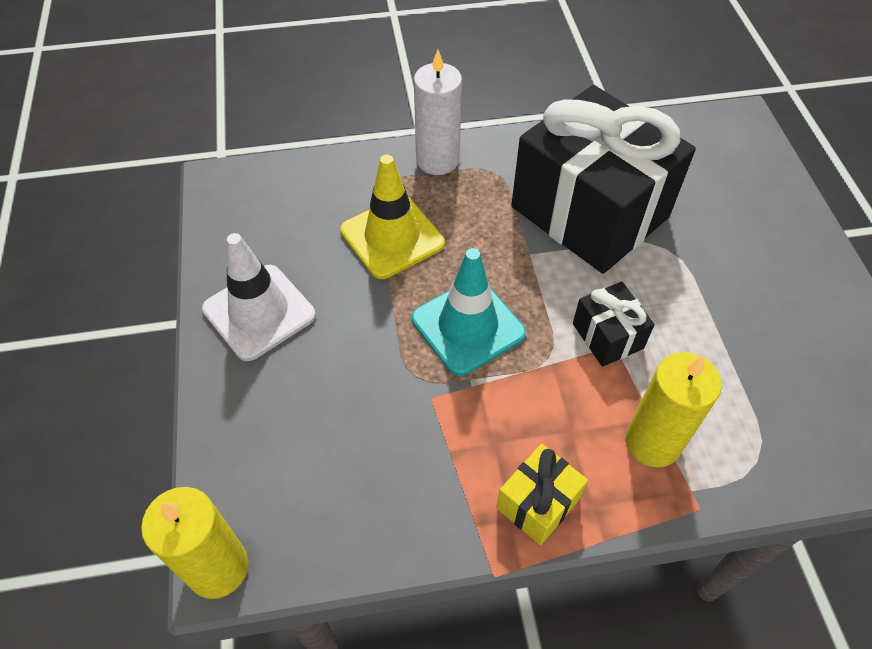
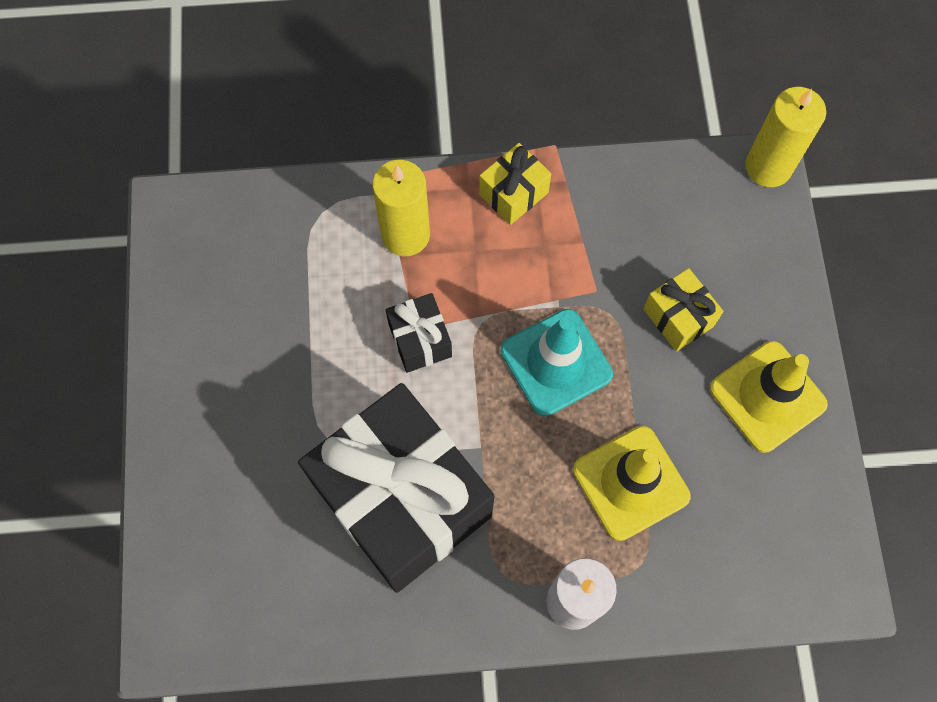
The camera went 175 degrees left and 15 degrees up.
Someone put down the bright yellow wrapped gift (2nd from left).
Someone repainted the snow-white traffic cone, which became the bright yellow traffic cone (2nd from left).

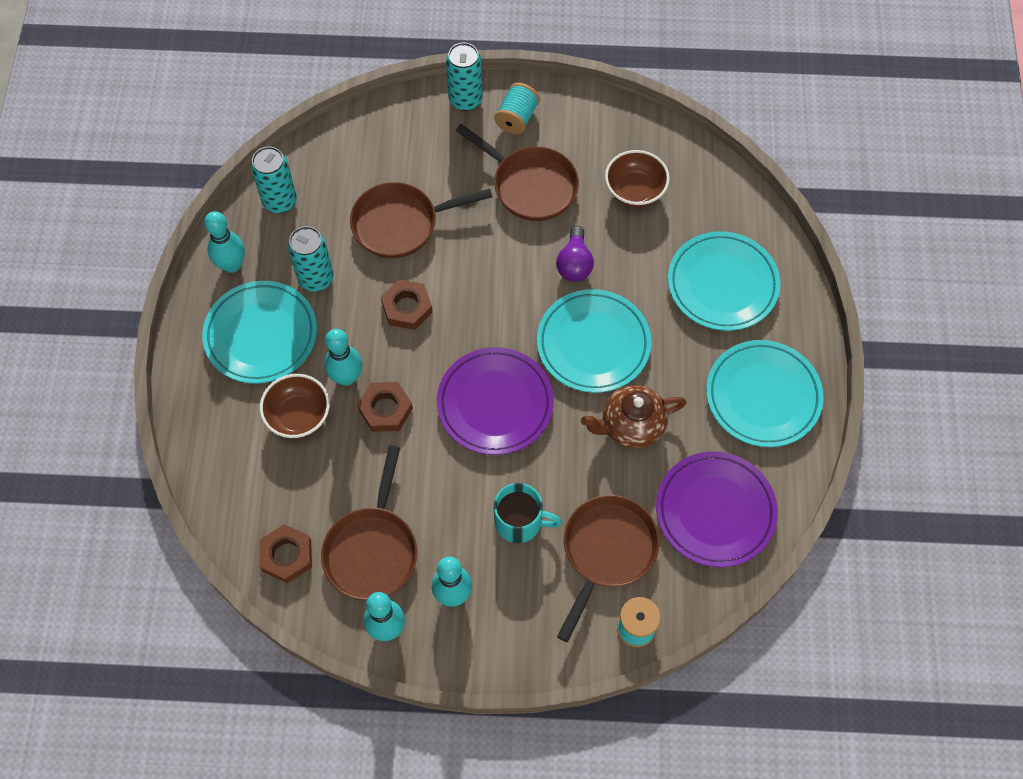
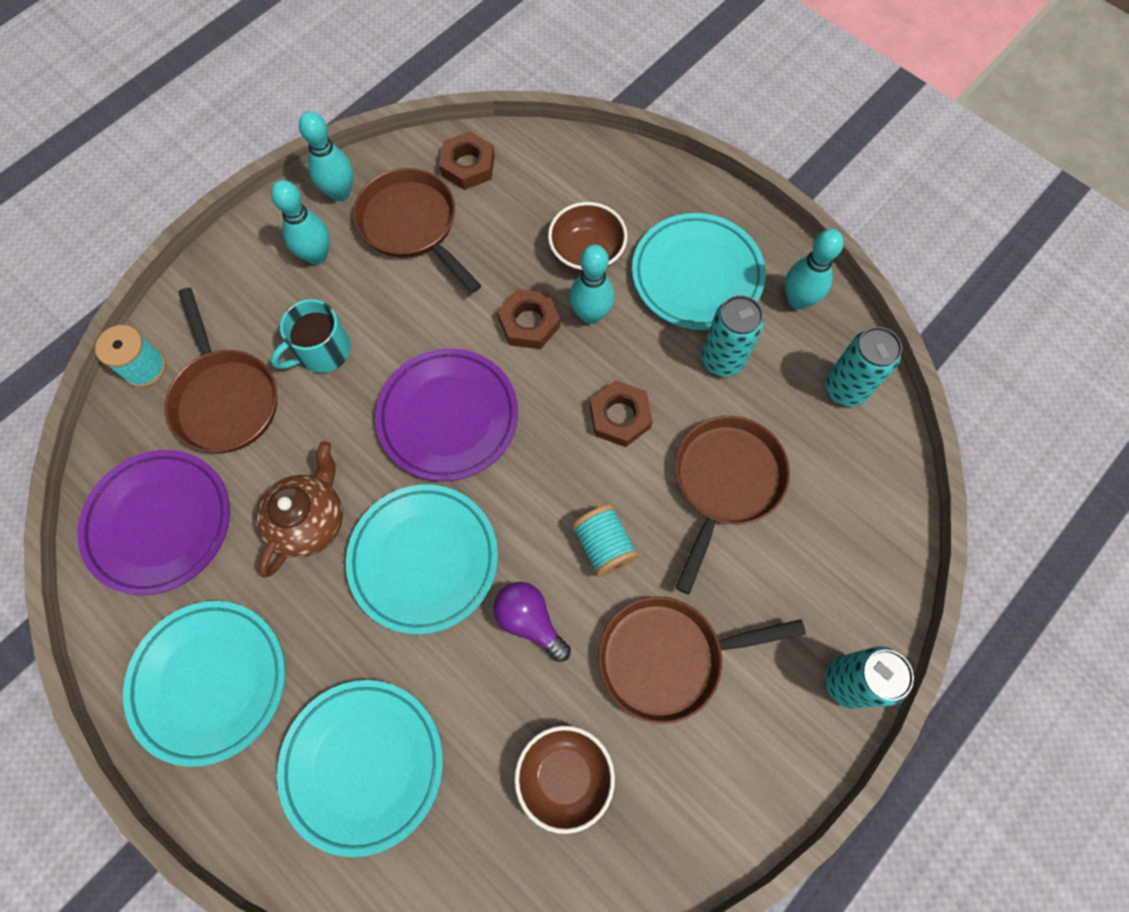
The camera went 130 degrees right and 5 degrees up.
Someone carried the turquoise reel of thread (1st from left in the first image).

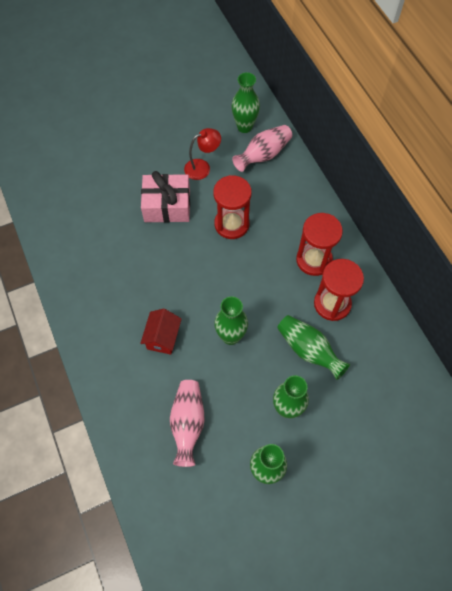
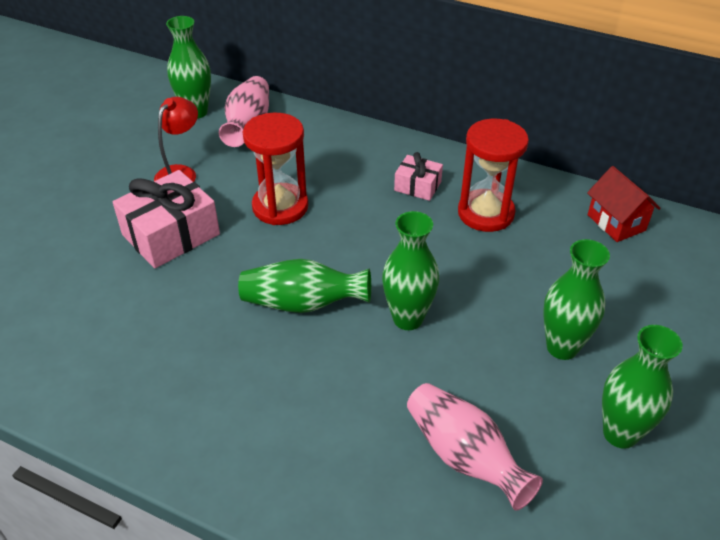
The camera went 40 degrees left and 20 degrees down.
Someone carried the crimson toy house.
Someone carried the green tall vase (5th from left in the first image).
Someone swapped the crimson sandglass (2nd from left) for the pink wrapped gift (2nd from left).

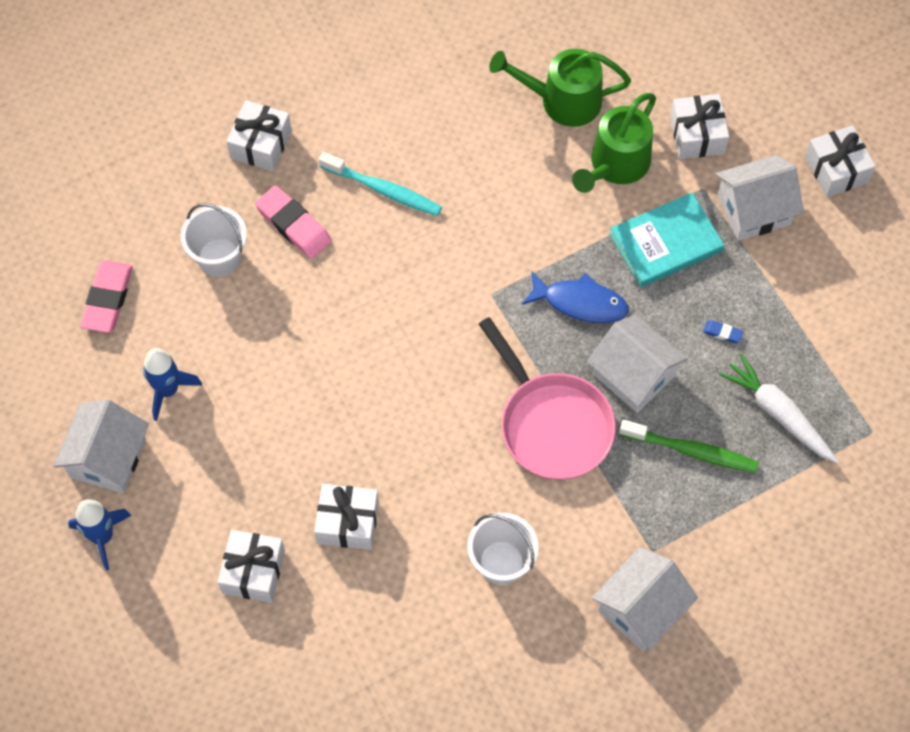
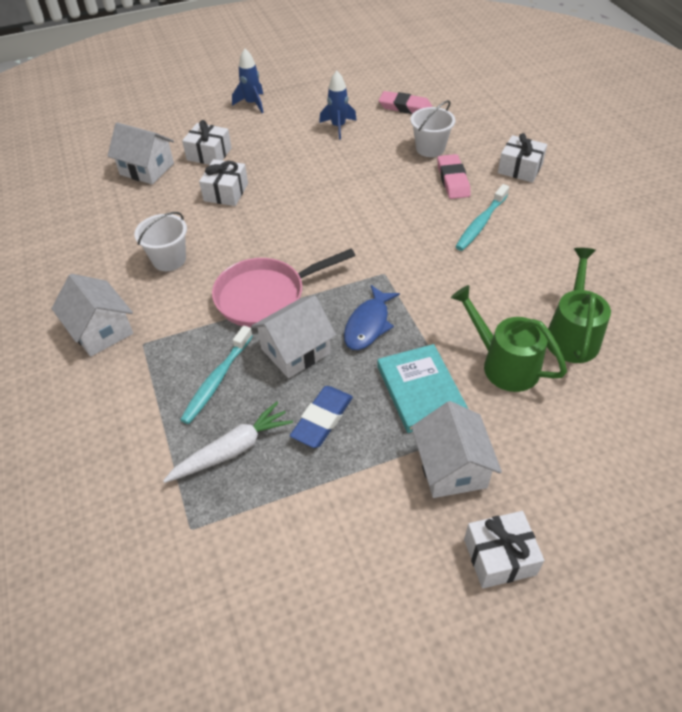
The camera went 100 degrees right and 15 degrees down.
Someone took away the snow-white wrapped gift (4th from left).
Someone carried the snow-white toy house (1st from left in the first image).
Someone repainted the green toothbrush, which became the turquoise toothbrush (1st from left).
Someone rotated the pink gum eraser (2nd from left) by 60 degrees counterclockwise.
Someone scaled the royal blue gum eraser by 2.21.

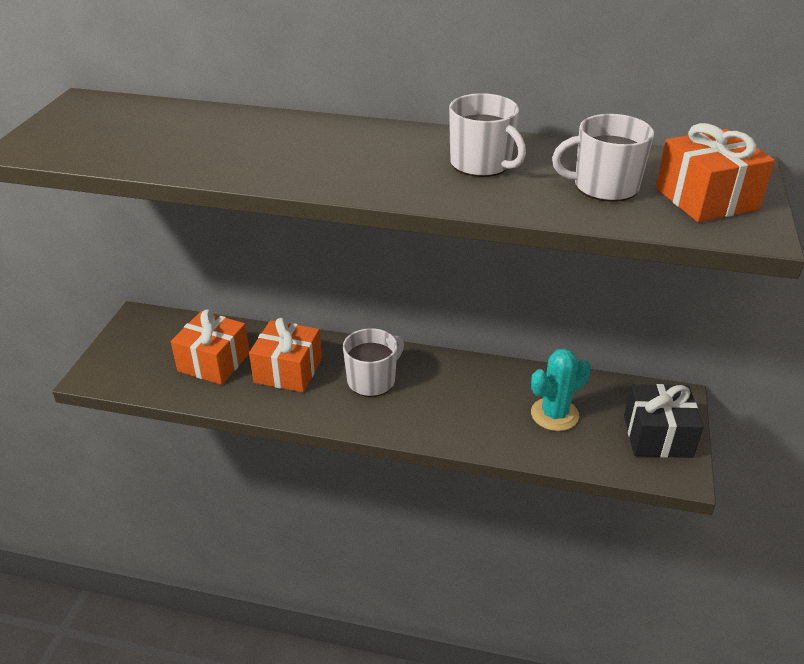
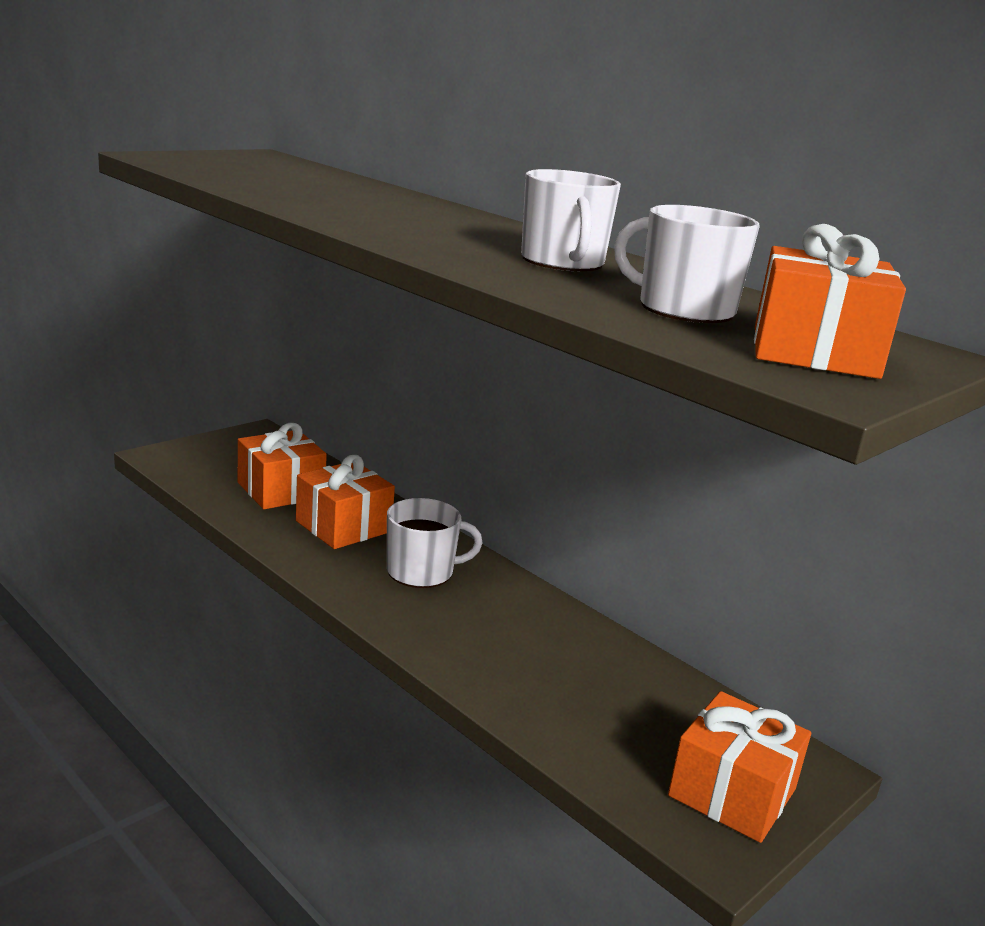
The camera went 30 degrees right and 15 degrees down.
Someone took away the turquoise prickly plant.
Someone repainted the jet-black wrapped gift, which became the orange wrapped gift (3rd from left).

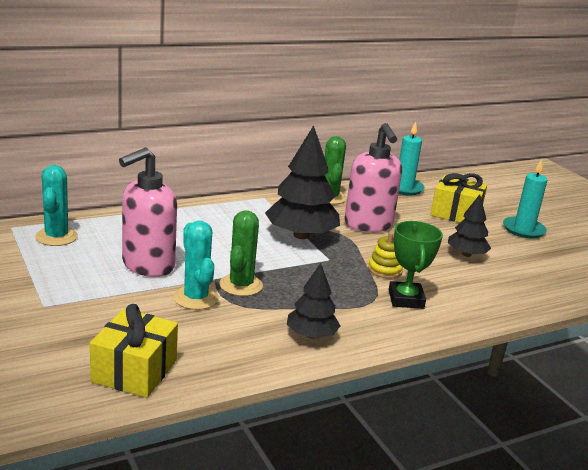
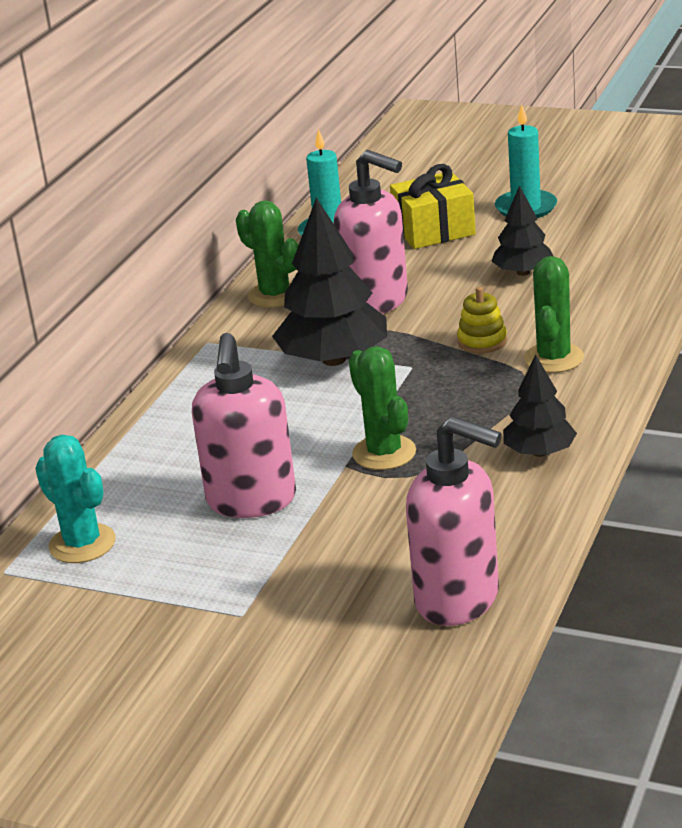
The camera went 35 degrees left and 5 degrees up.
Someone took away the turquoise prickly plant (2nd from left).
Someone swapped the bright yellow wrapped gift (1st from left) for the pink pump bottle (3rd from left).
Someone swapped the green award cup for the green prickly plant (3rd from left).

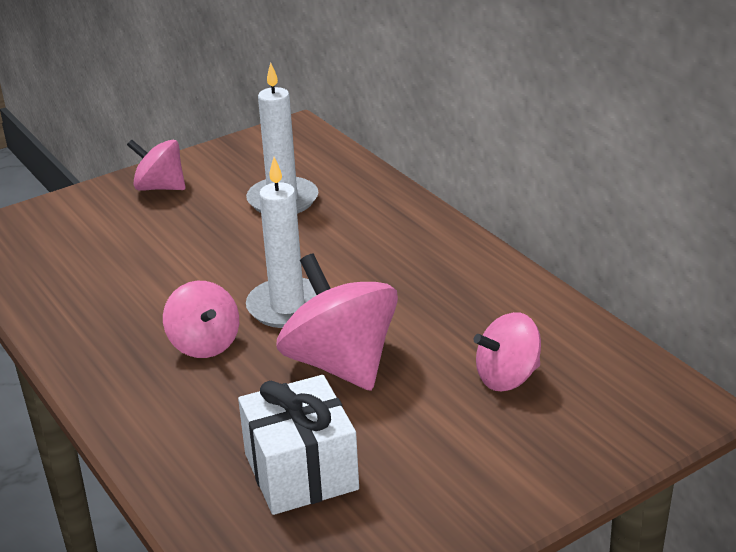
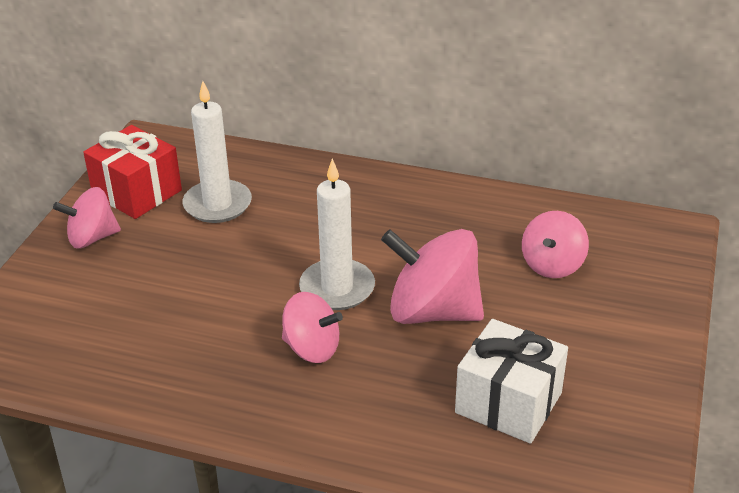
The camera went 40 degrees left and 5 degrees up.
Someone put down the crimson wrapped gift.

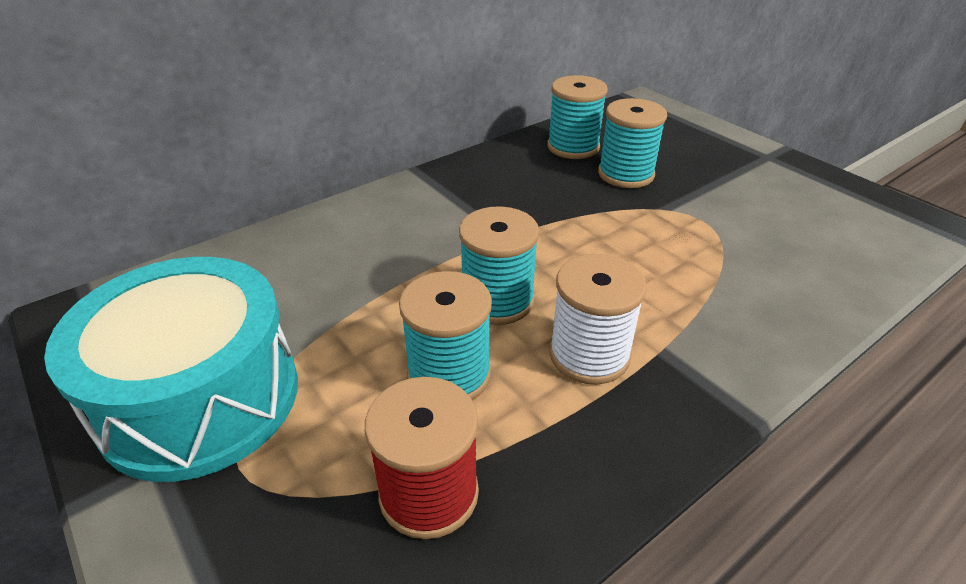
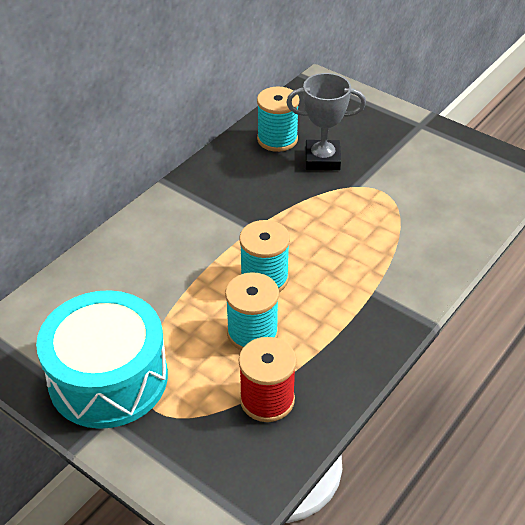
The camera went 15 degrees left and 5 degrees up.
Someone took away the snow-white reel of thread.
Someone swapped the turquoise reel of thread (4th from left) for the grey award cup.

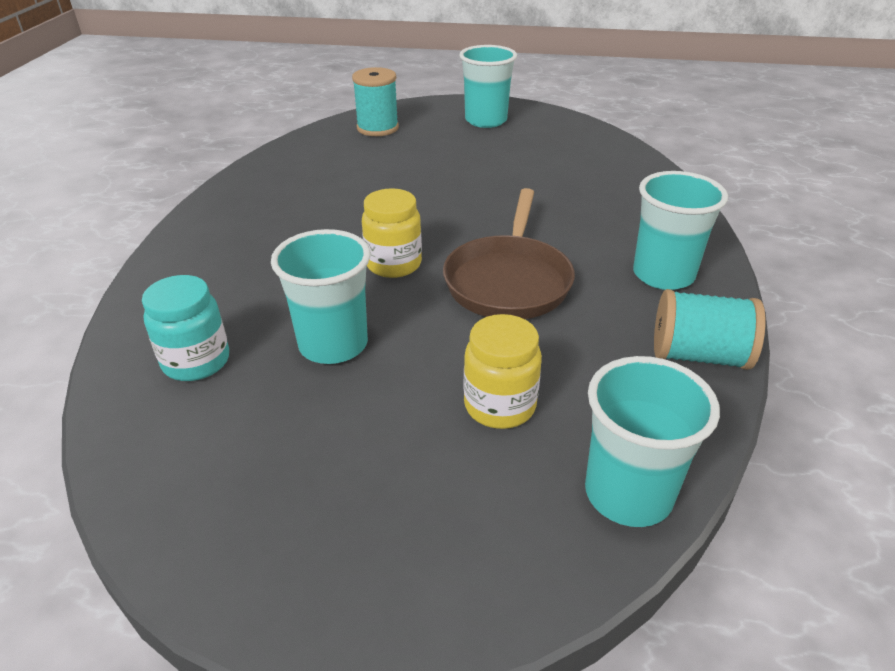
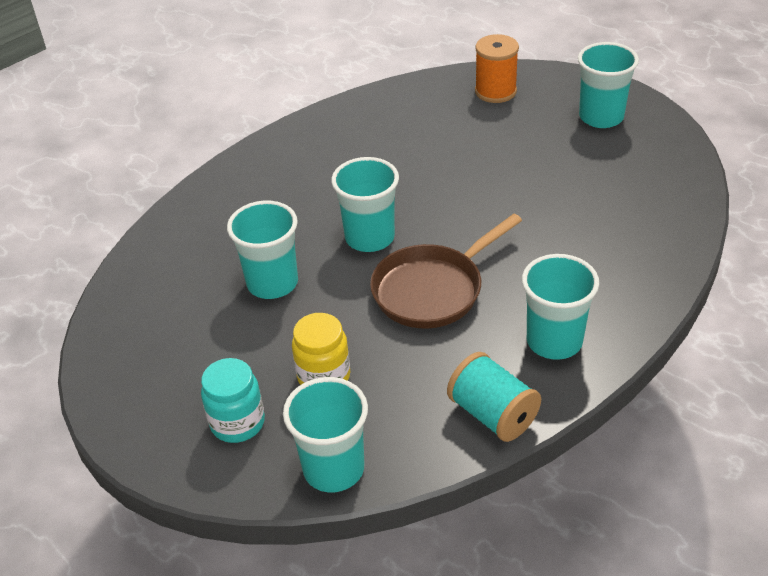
The camera went 40 degrees right and 5 degrees up.
Someone carried the turquoise jam jar.
Someone swapped the bright yellow jam jar (1st from left) for the turquoise cup (3rd from left).
Someone repainted the turquoise reel of thread (1st from left), which became the orange reel of thread.

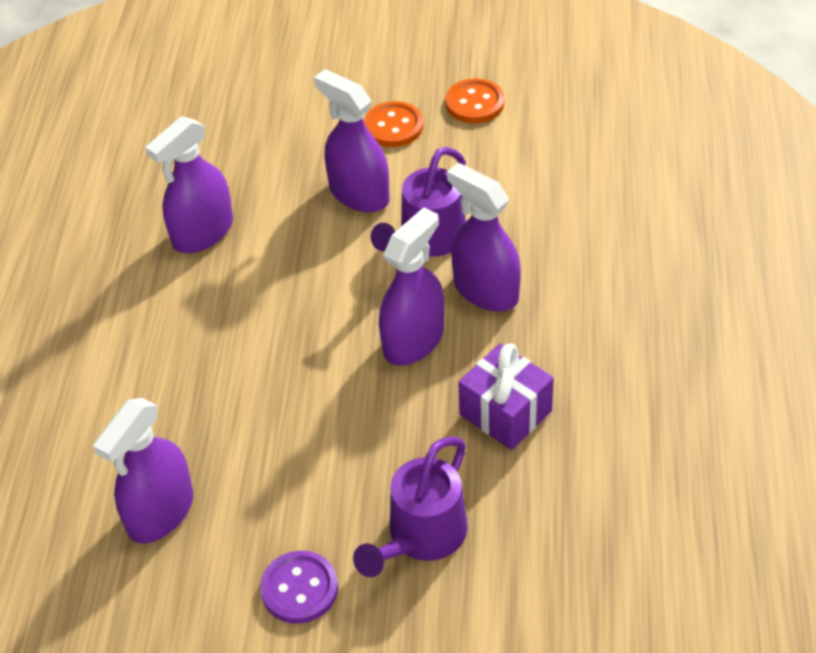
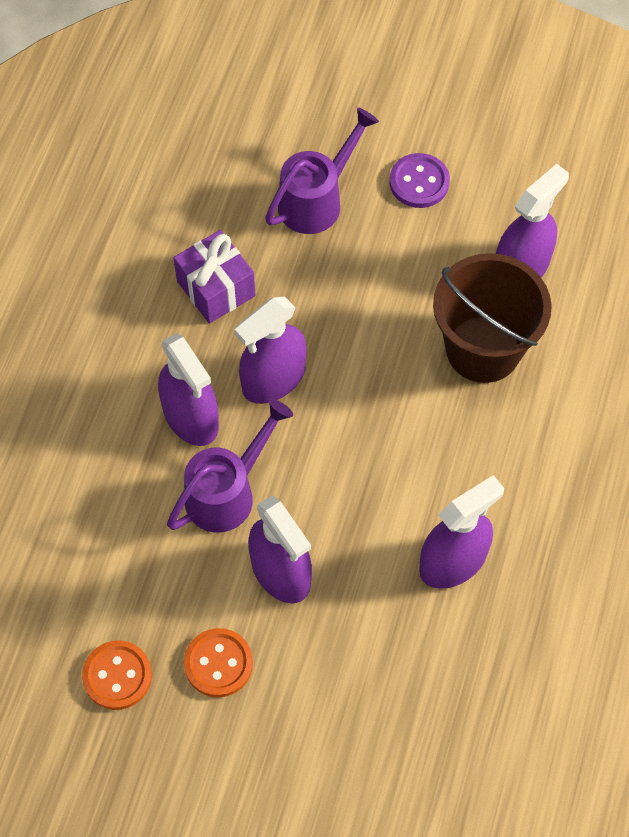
The camera went 170 degrees left and 15 degrees up.
Someone put down the brown bucket.

